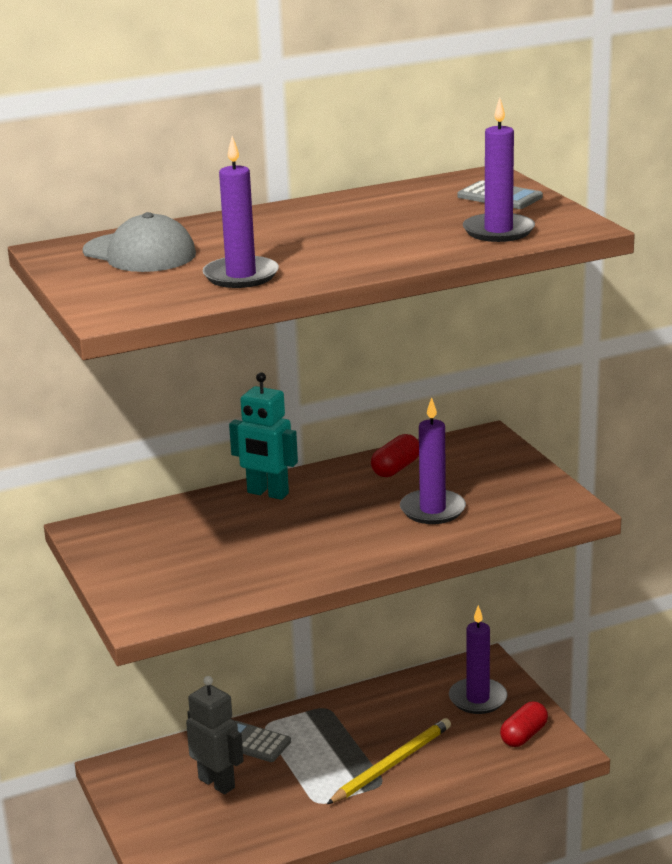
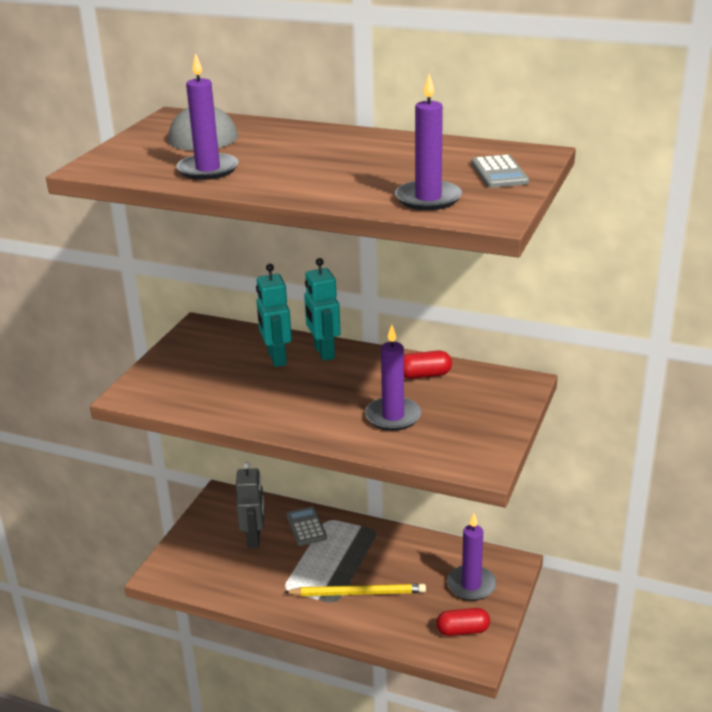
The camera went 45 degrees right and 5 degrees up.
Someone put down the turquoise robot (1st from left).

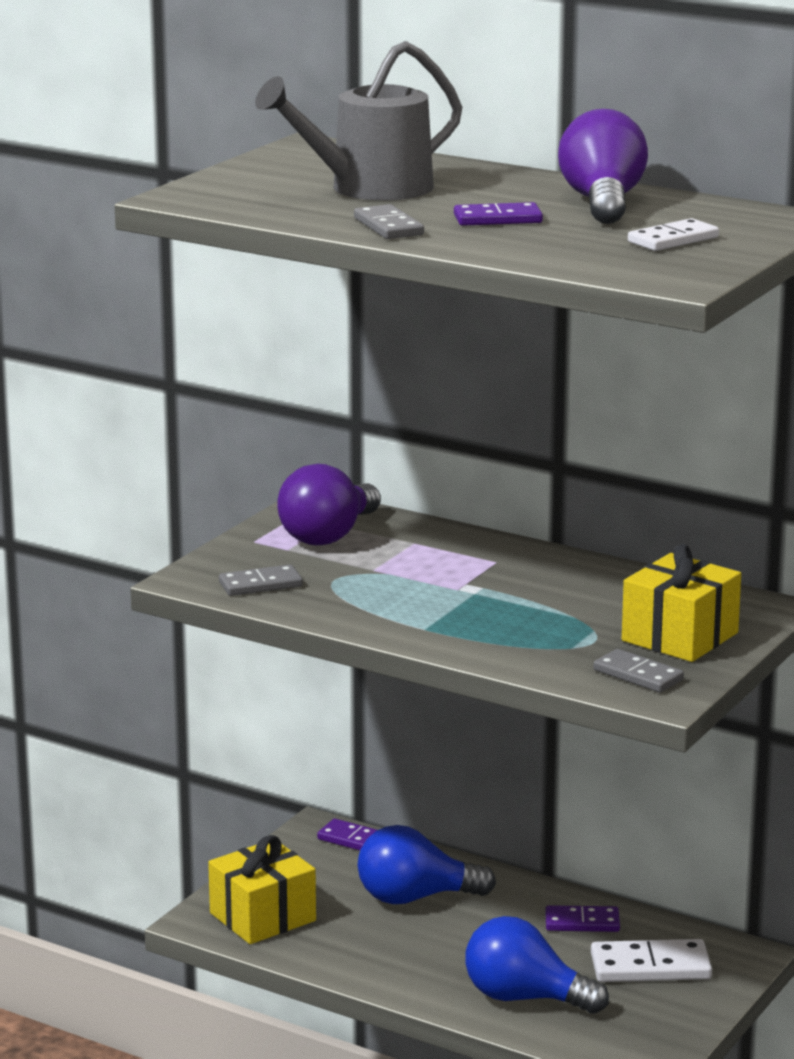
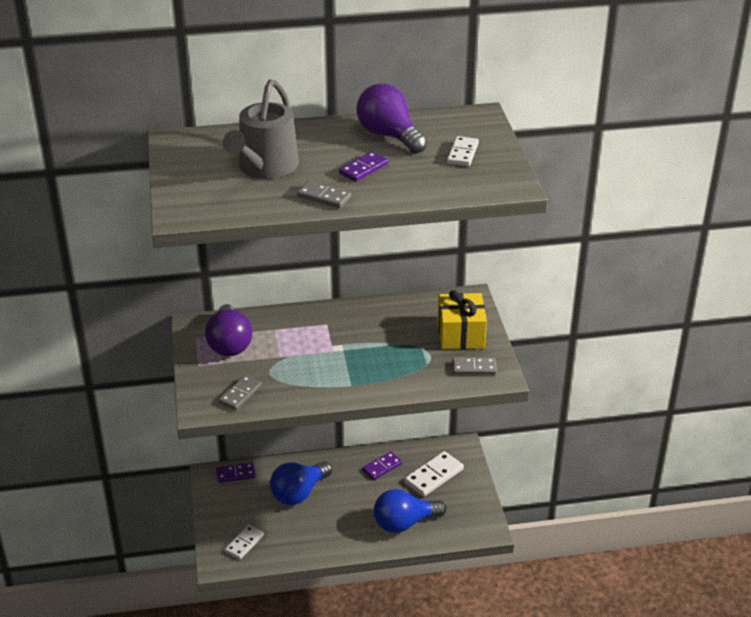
The camera went 40 degrees left and 15 degrees up.
Someone swapped the bright yellow wrapped gift (1st from left) for the snow-white domino tile (1st from left).

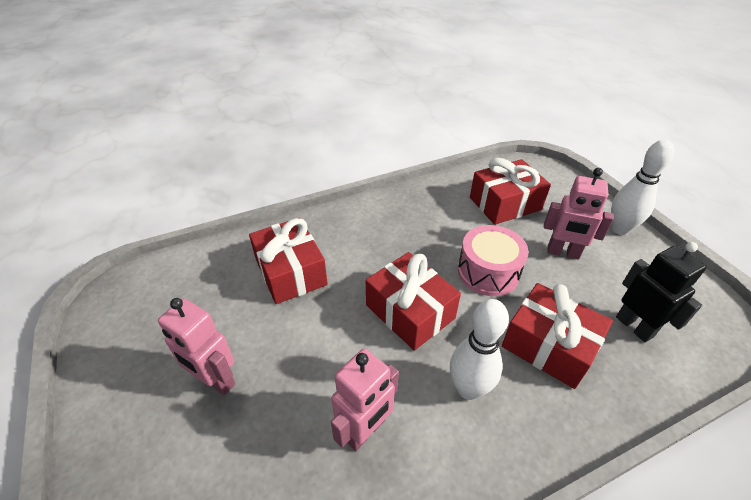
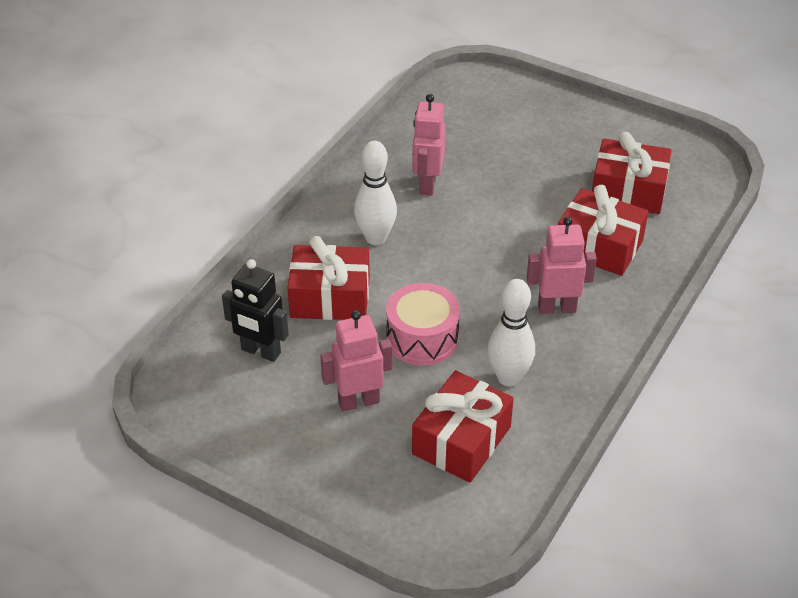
The camera went 145 degrees right and 0 degrees up.
Someone carried the pink robot (1st from left in the first image).
Someone carried the crimson wrapped gift (2nd from left in the first image).
Someone carried the snow-white tenpin (2nd from left).

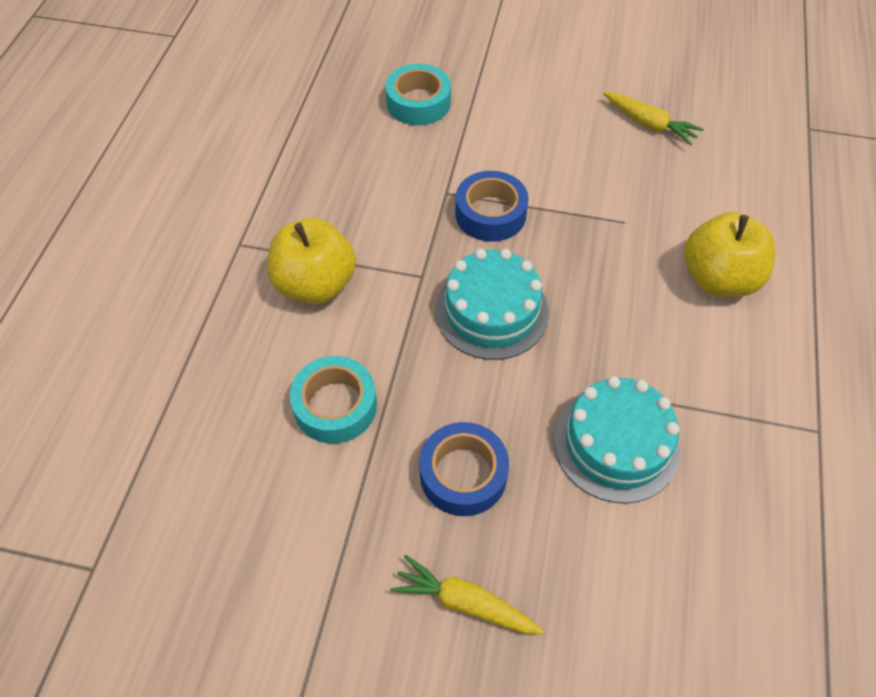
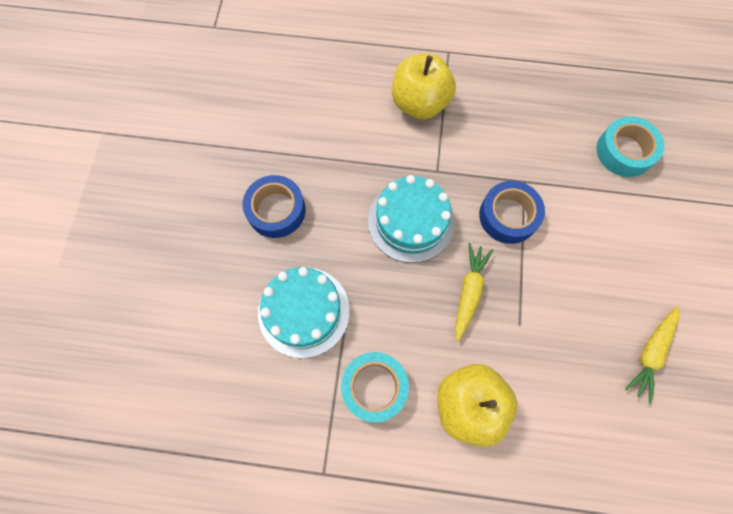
The camera went 85 degrees right and 15 degrees up.
Someone carried the turquoise roll of tape (1st from left).
Someone carried the bright yellow toy carrot (1st from left).

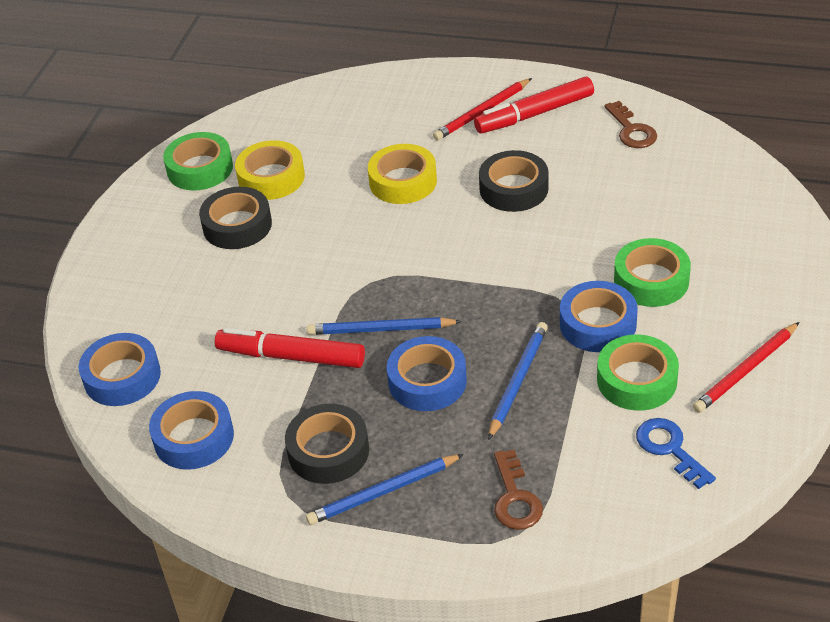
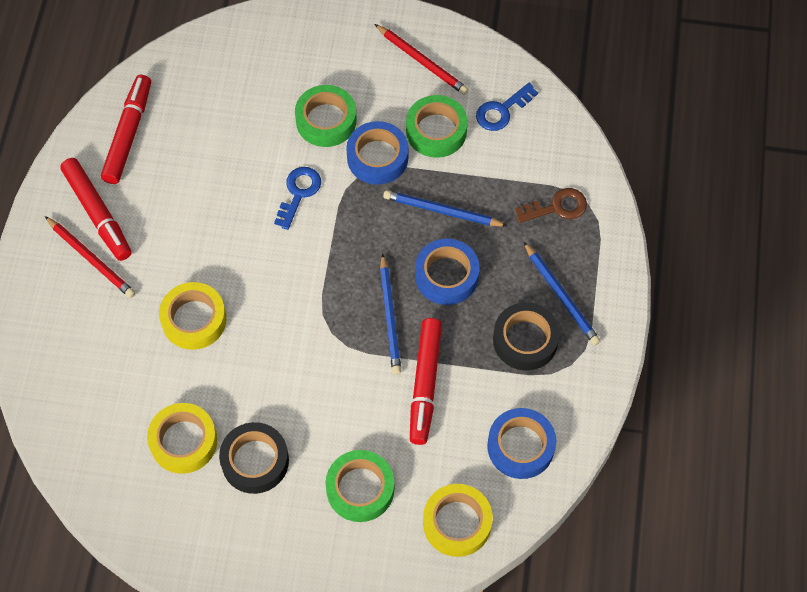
The camera went 100 degrees left and 20 degrees up.
Someone took away the jet-black roll of tape (3rd from left).
Someone put down the royal blue door key (1st from left).
Someone carried the green roll of tape (1st from left in the first image).
Someone swapped the brown door key (2nd from left) for the crimson marker pen (2nd from left).
Someone repainted the royal blue roll of tape (1st from left), which became the bright yellow roll of tape (3rd from left).

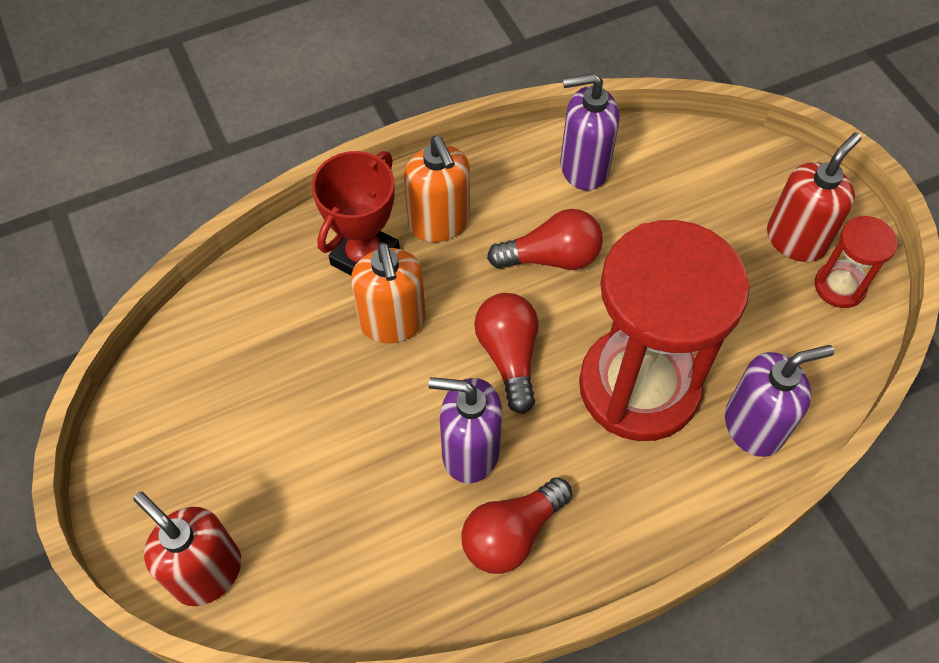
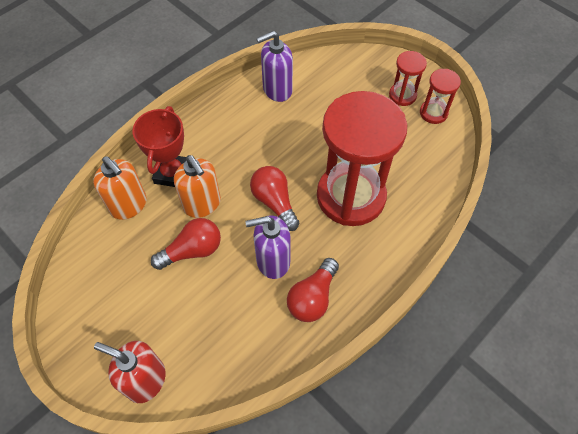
The camera went 20 degrees left and 0 degrees up.
Someone took away the violet pump bottle (3rd from left).
Someone carried the orange pump bottle (2nd from left in the first image).
Someone carried the crimson lightbulb (3rd from left in the first image).
Someone swapped the crimson pump bottle (2nd from left) for the crimson sandglass (2nd from left).

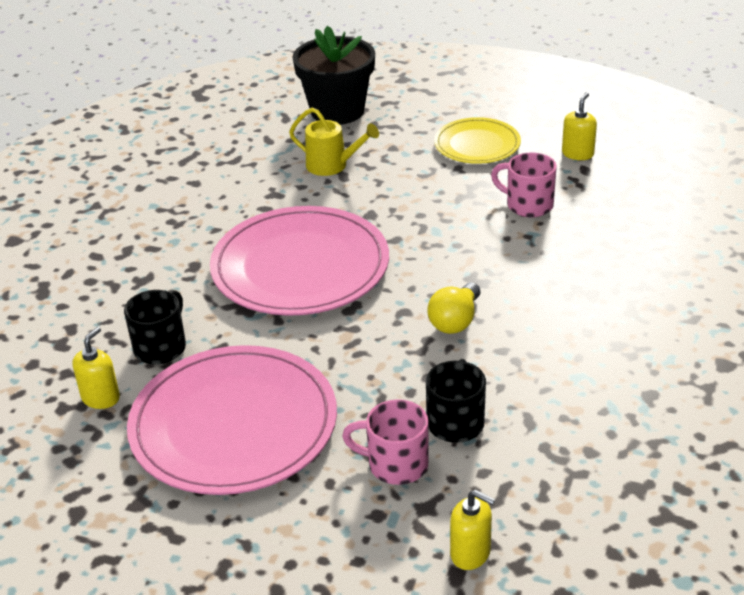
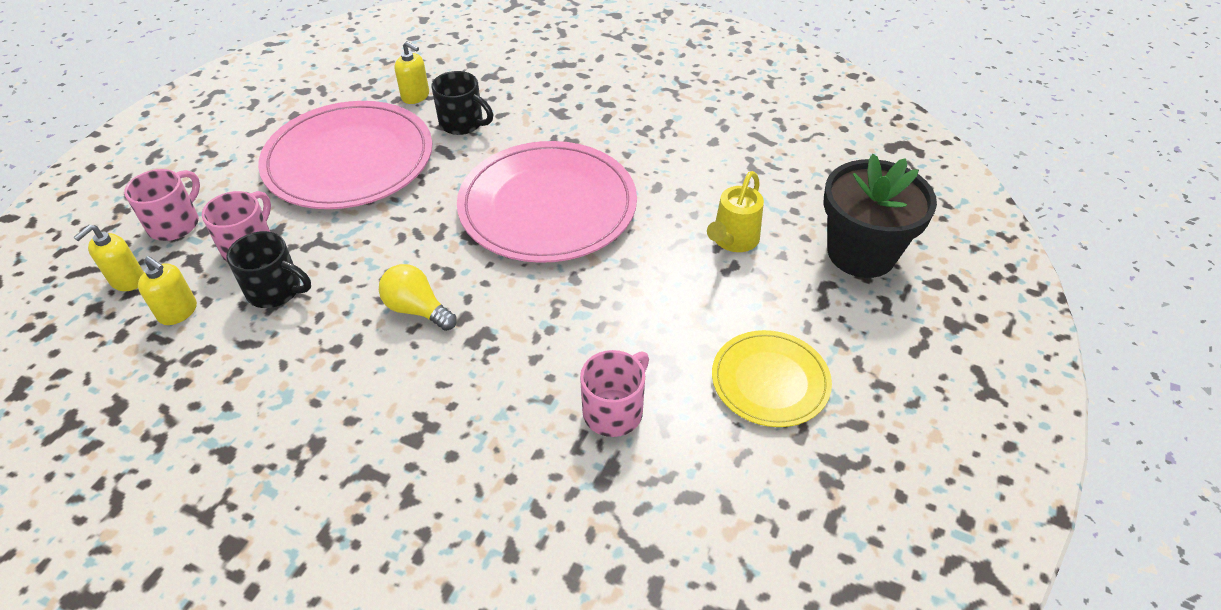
The camera went 95 degrees right and 10 degrees up.
Someone put down the pink mug (1st from left).
Someone carried the bright yellow pump bottle (3rd from left in the first image).

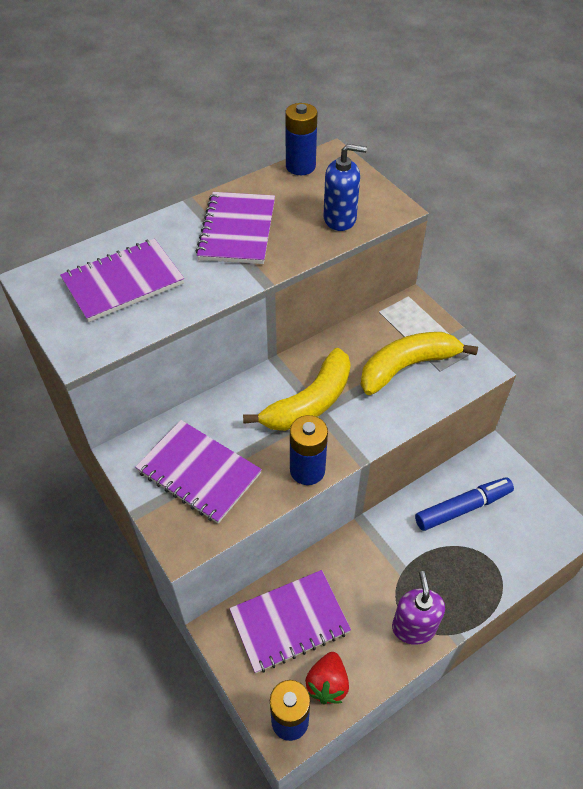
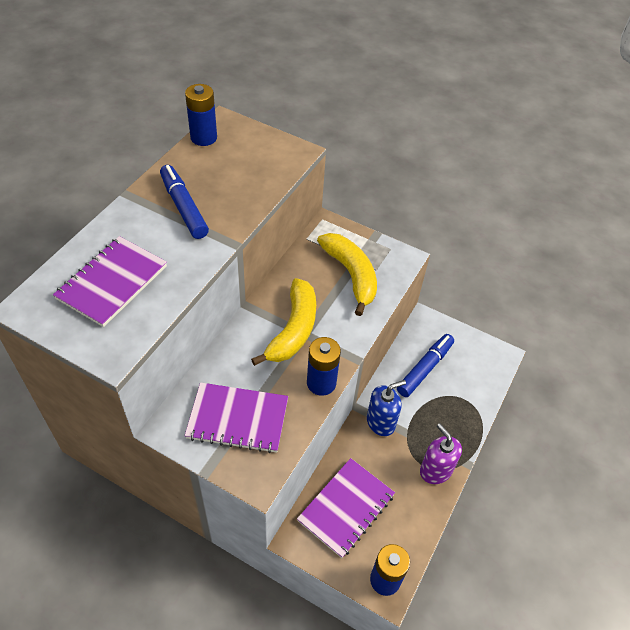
The camera went 30 degrees left and 0 degrees up.
Someone took away the crimson strawberry.
Someone carried the royal blue pump bottle.
Someone swapped the violet notebook (3rd from left) for the royal blue marker pen (1st from left).
Someone rotated the bright yellow banana fruit (2nd from left) by 120 degrees clockwise.

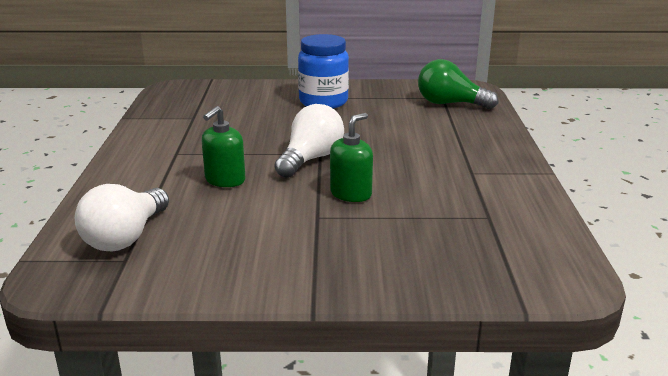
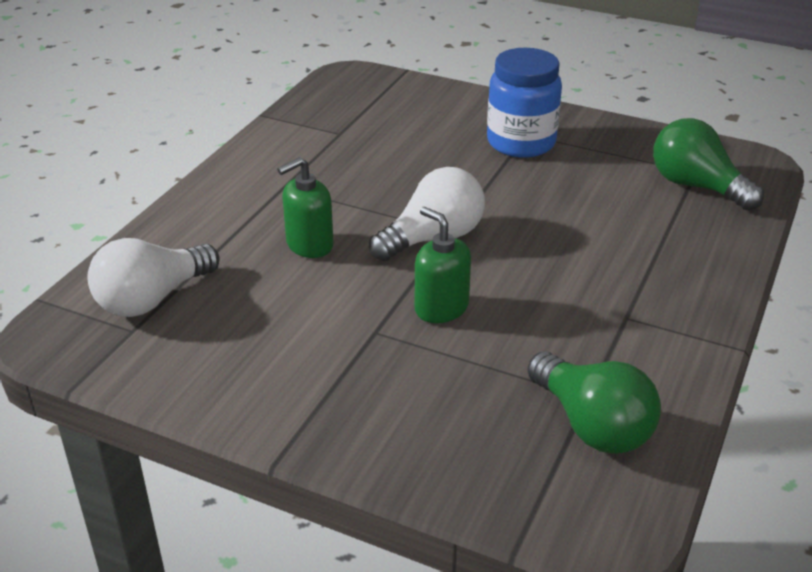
The camera went 25 degrees right and 10 degrees up.
Someone put down the green lightbulb (1st from left).
Someone rotated the green pump bottle (2nd from left) by 105 degrees counterclockwise.

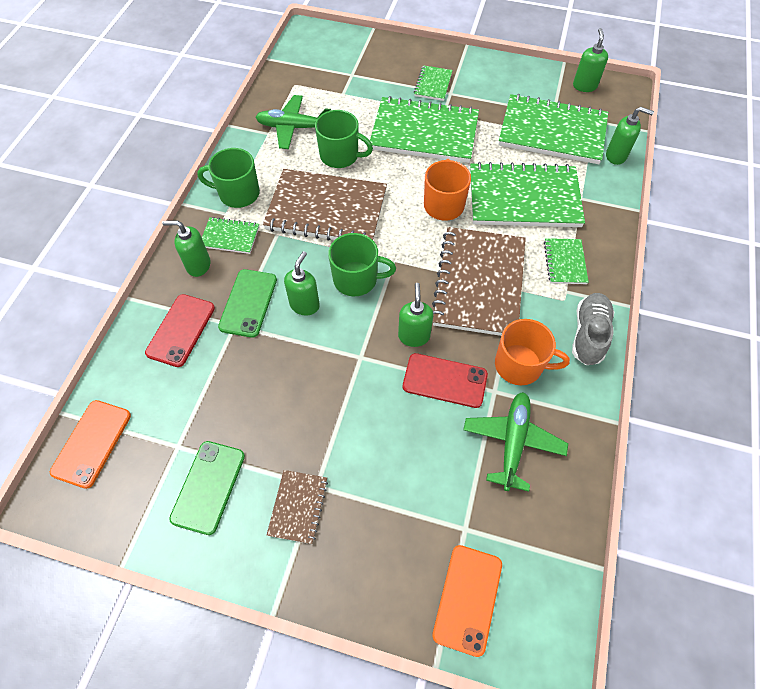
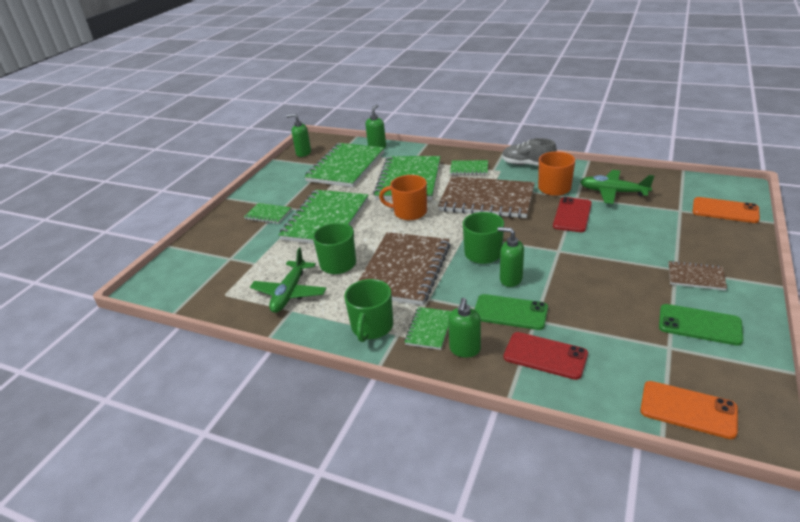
The camera went 80 degrees left and 25 degrees down.
Someone took away the green pump bottle (3rd from left).

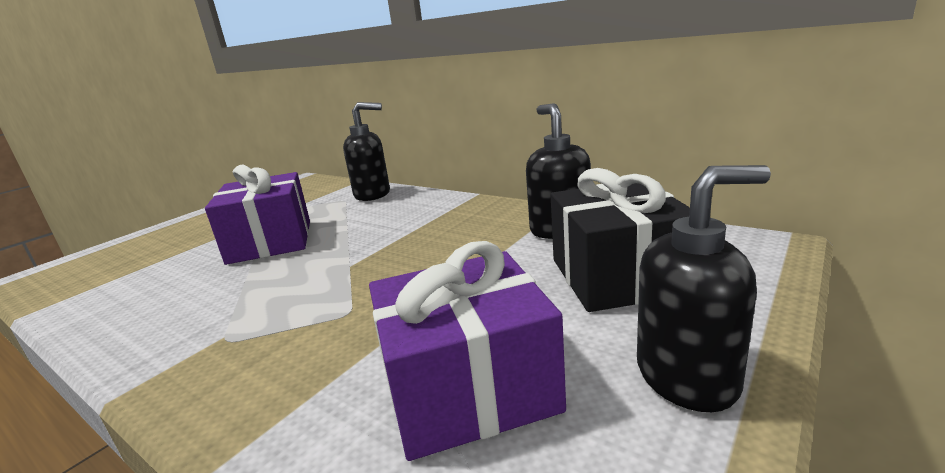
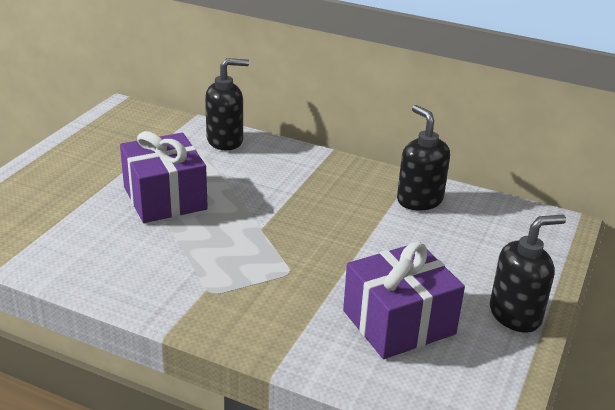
The camera went 15 degrees left and 10 degrees up.
Someone took away the jet-black wrapped gift.

